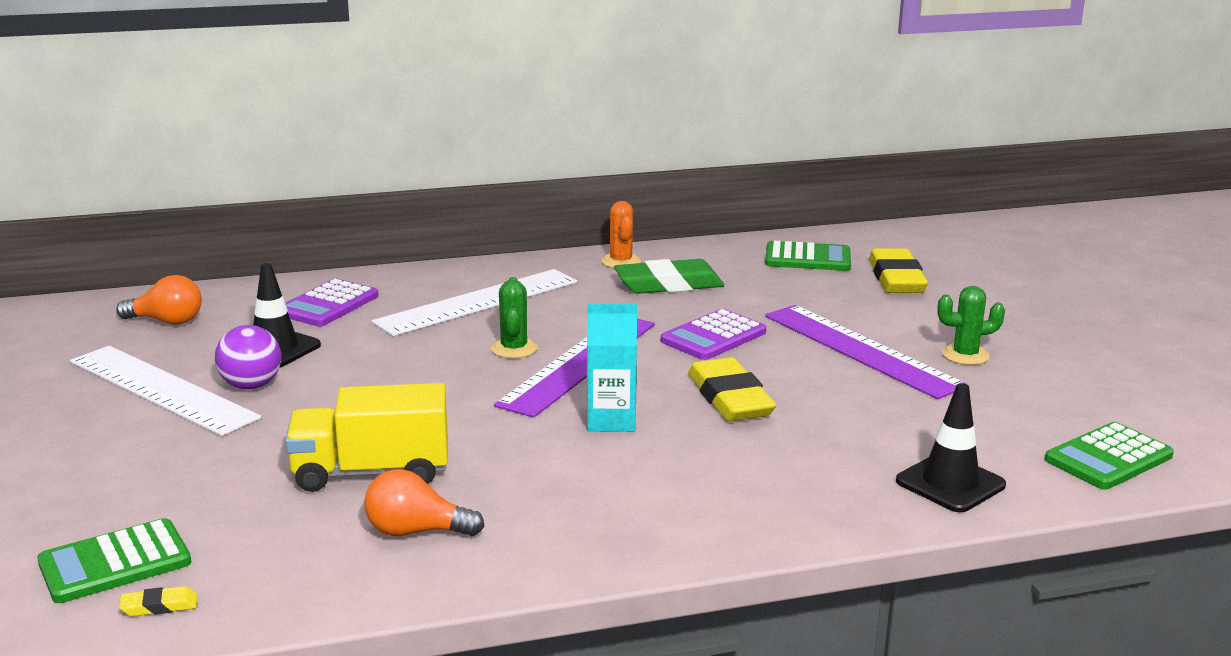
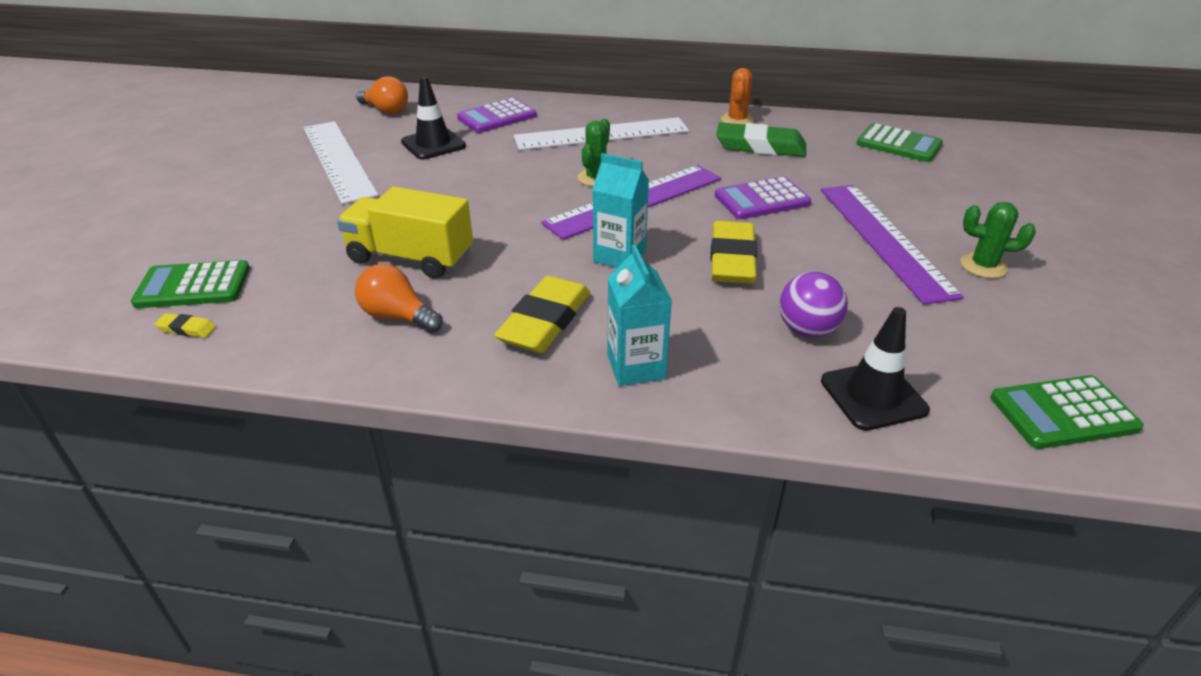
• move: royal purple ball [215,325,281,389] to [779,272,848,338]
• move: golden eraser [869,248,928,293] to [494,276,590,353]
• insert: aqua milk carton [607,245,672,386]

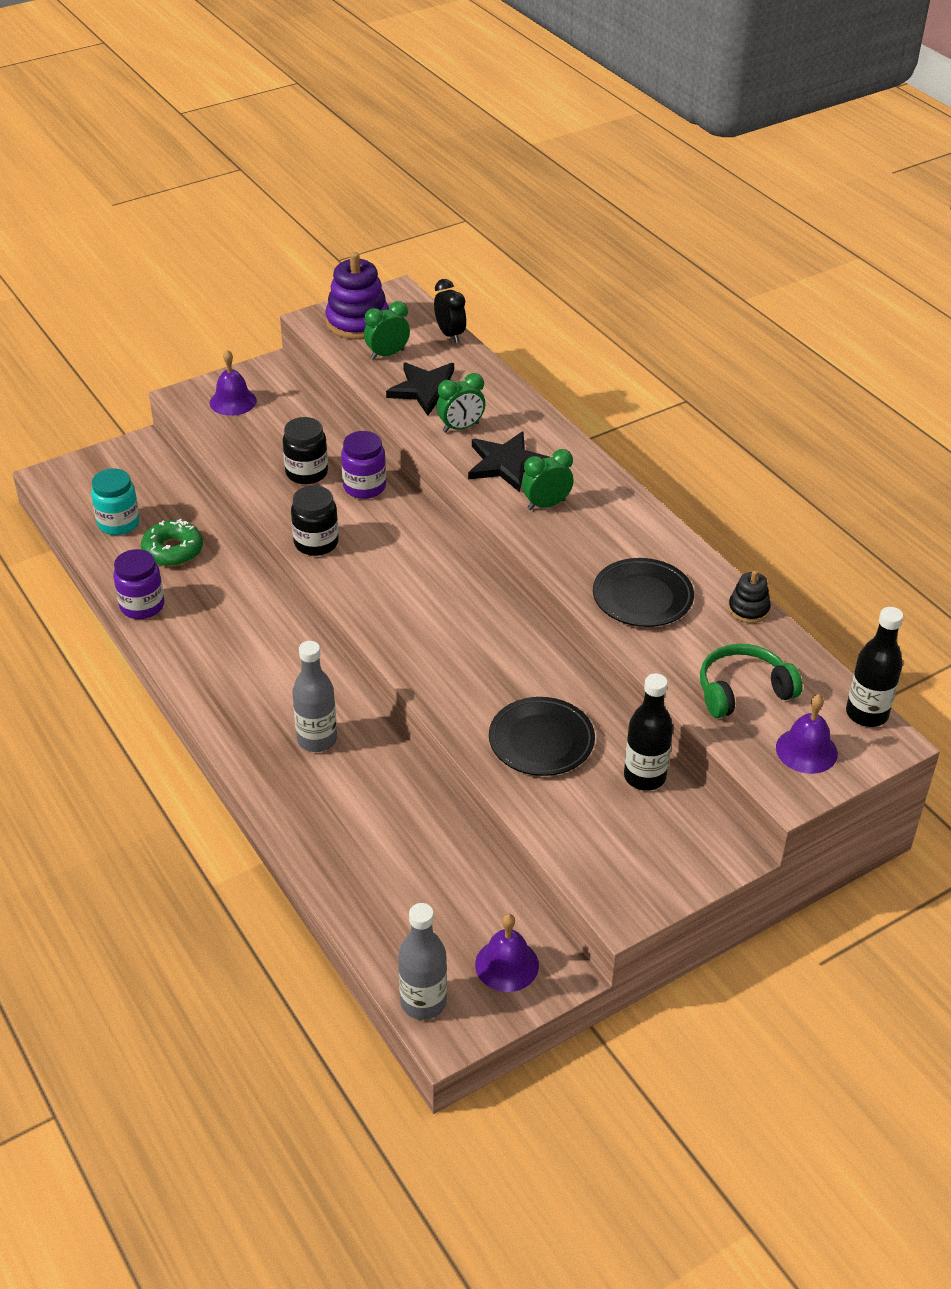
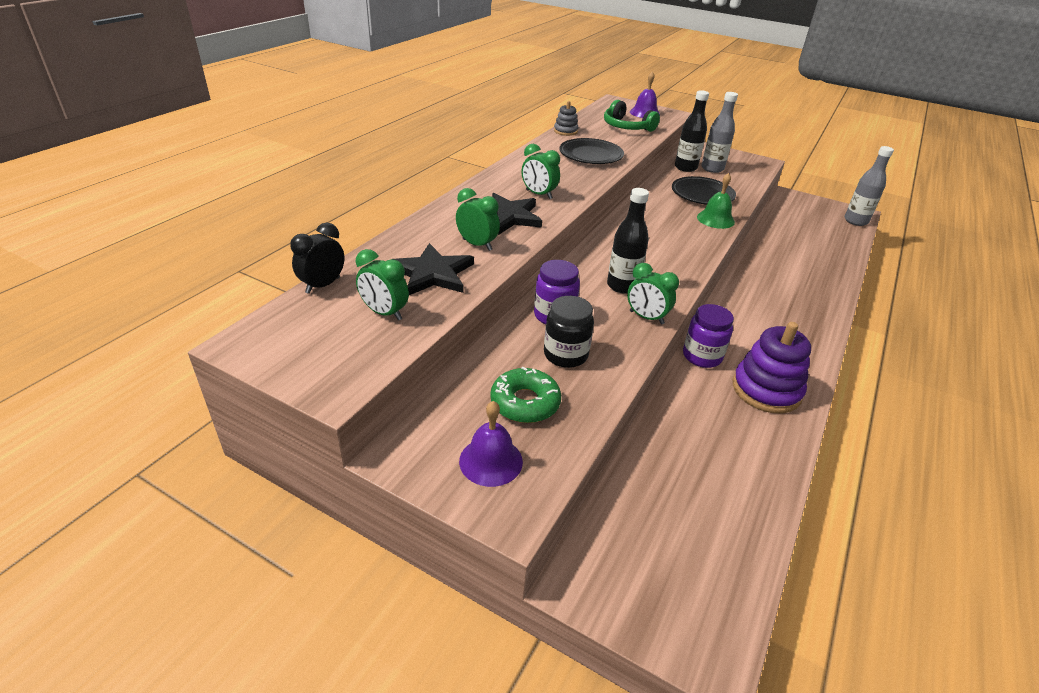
• delete: aqua jam jar [91,469,140,535]
• move: royal purple jam jar [113,549,164,619] to [683,304,734,368]
• move: green donut [141,519,203,566] to [490,367,561,423]
• replace: ebony jam jar [291,486,339,556] to green clock [627,263,679,324]
• move: ash-grey bottle [292,641,337,752] to [701,92,738,173]
• move: royal purple stacking toy [325,252,389,340] to [733,322,811,413]
• delete: royal purple school bell [475,914,539,992]
• recolor: ebony stacking toy [728,570,771,623] to ash-grey stacking toy [554,101,578,136]
• move: ebony bottle [846,607,903,727] to [607,188,649,294]
• insert: green school bell [697,173,735,229]

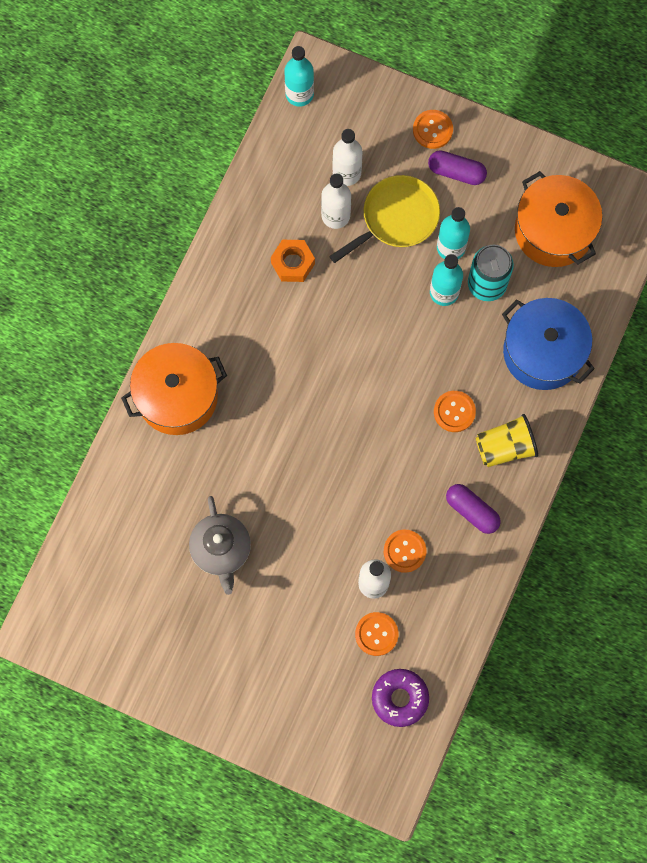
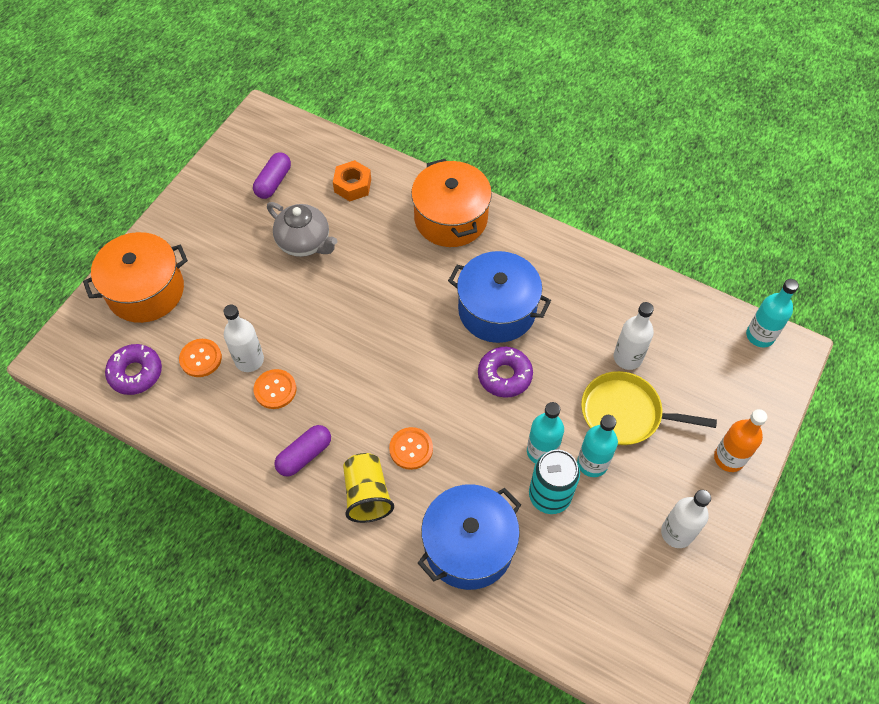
• rotate: ash-grey tea pot [189,496,251,595] = [267,202,337,257] 135 degrees counterclockwise
• move: bright orange nut [271,240,315,282] to [333,160,371,201]
• rotate: golden skillet [329,175,440,263] = [581,371,717,445] 135 degrees clockwise
• move: white bottle [332,129,362,186] to [661,490,711,548]
• replace: bright orange shirt button [413,110,453,149] to bright orange bottle [714,409,768,472]
• move: royal purple capsule [428,150,487,185] to [253,153,291,199]
• move: bright orange pot [515,171,603,267] to [83,232,188,323]
• insert: cobalt pot [448,251,551,343]
• insert: royal purple donut [478,347,533,398]

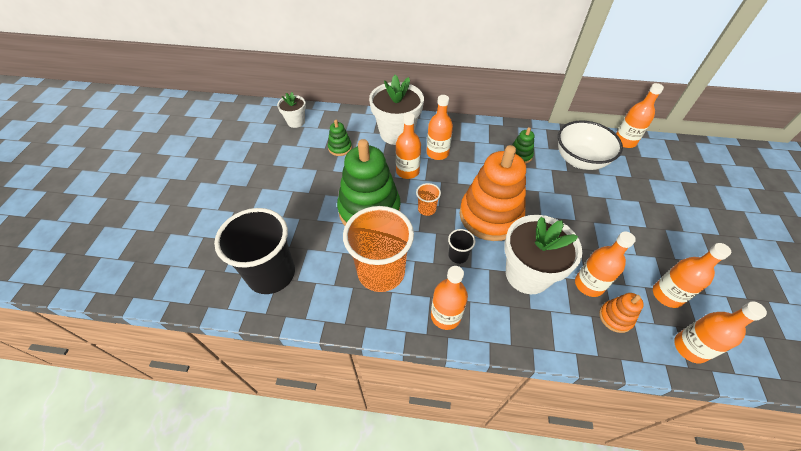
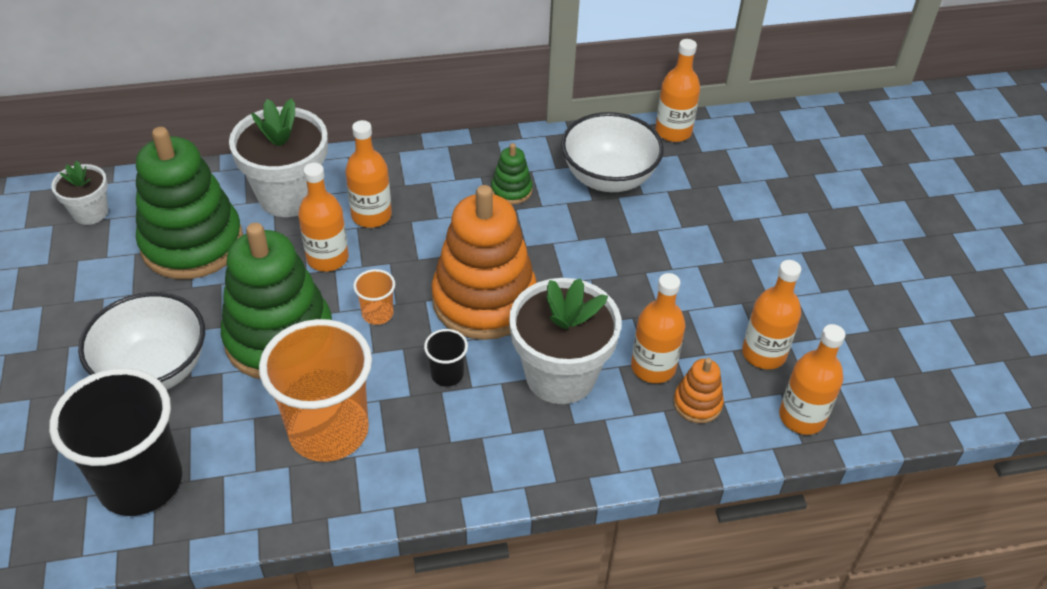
• resize: green stacking toy [328,120,352,156] = [136,127,243,279] x2.30
• delete: bright orange bottle [431,266,468,330]
• insert: white bowl [78,292,205,390]

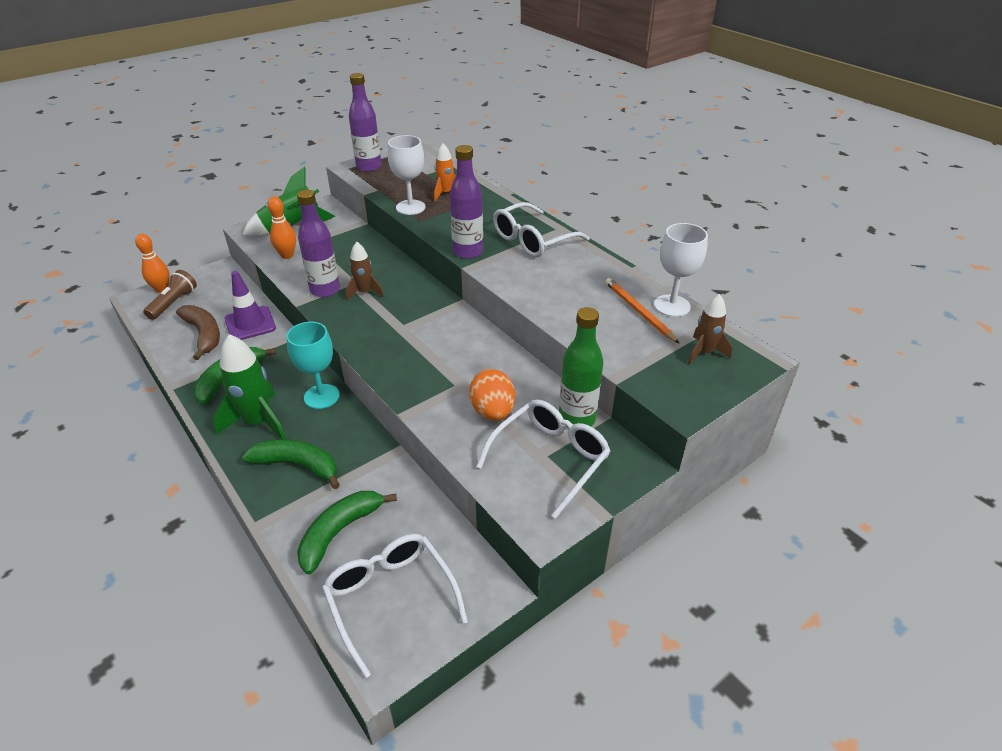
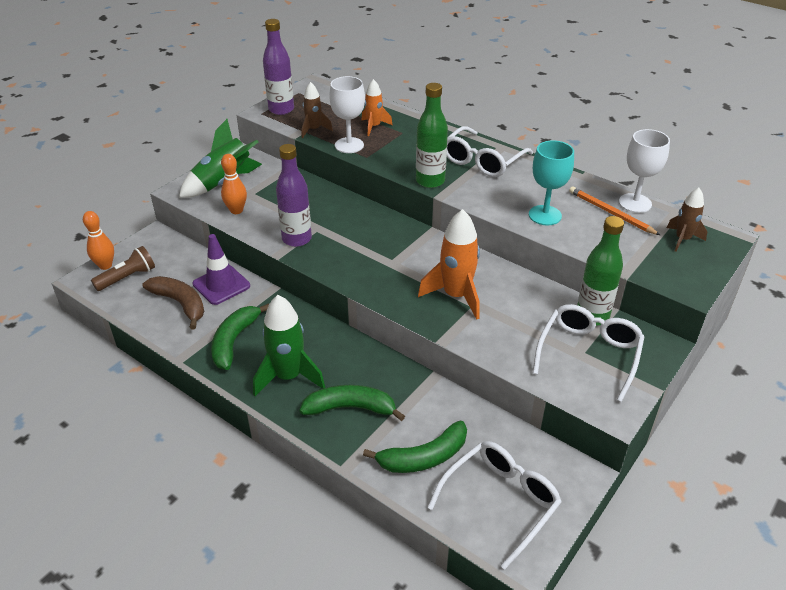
• rotate: dark brown torch [143,270,197,320] = [91,246,155,291] 45 degrees clockwise
• move: aqua wine glass [287,322,340,409] to [529,140,574,225]
• rotate: green banana fruit [297,491,397,574] = [363,421,467,473] 135 degrees counterclockwise
• rotate: white spectacles [322,534,468,678] = [427,441,562,570] 90 degrees clockwise
• move: dark brown spaceship [346,242,384,301] to [301,82,333,138]
• recolor: royal purple bottle [450,145,483,259] to green bottle [416,83,448,188]
• delete: bright orange egg shape [469,369,515,421]
• insert: bright orange spaceship [418,209,480,319]

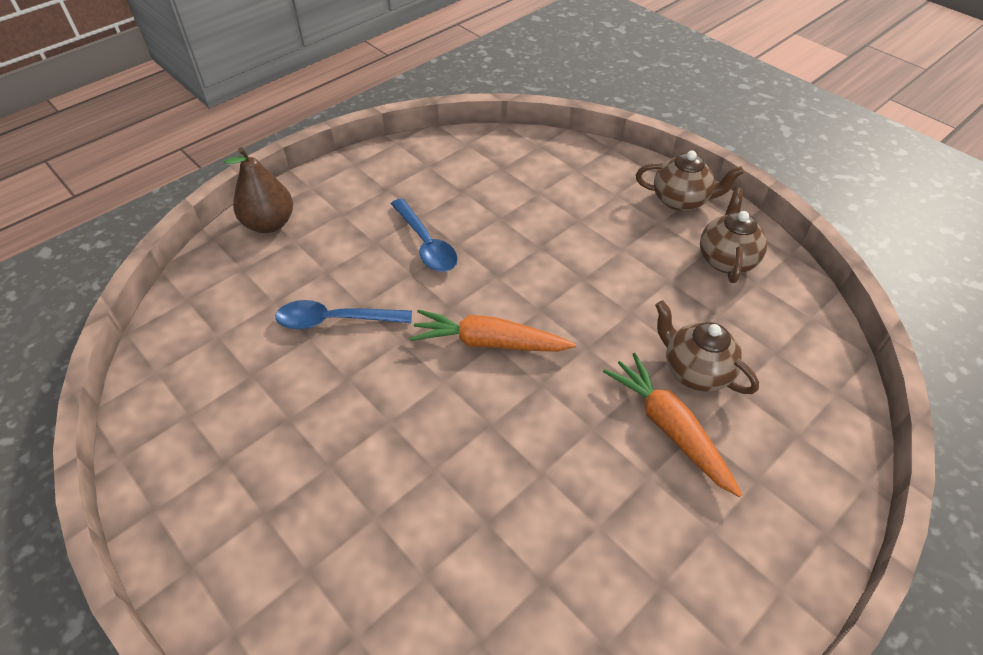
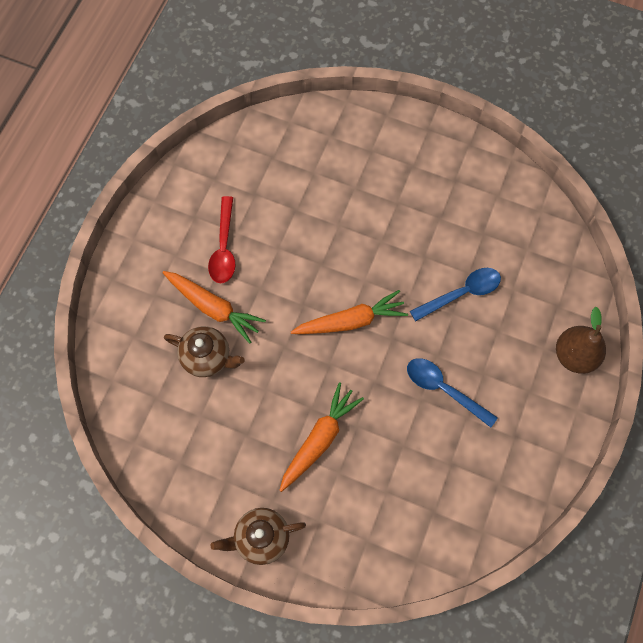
• delete: dark brown tea pot [700,187,767,283]
• insert: red spoon [208,196,235,283]
• insert: bright orange toy carrot [279,382,364,492]

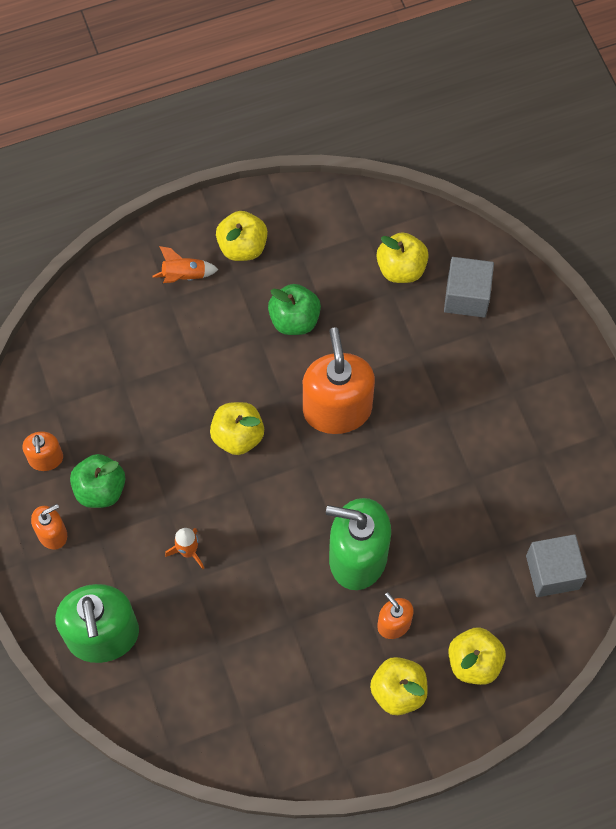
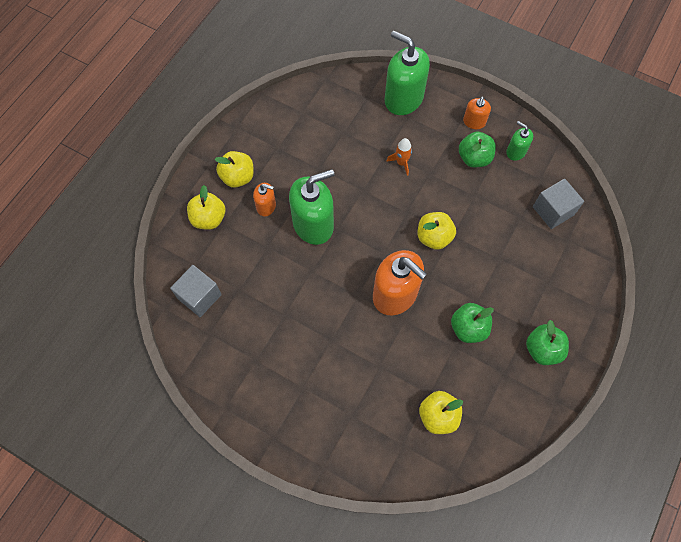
• recolor: bright orange soap dispenser [22,431,63,471] to green soap dispenser [506,121,533,161]
• delete: bright orange spaceship [153,246,219,283]
• recolor: golden apple [216,211,268,261] to green apple [526,320,569,365]
• move: ash-grey solid cube [444,257,494,318] to [533,179,584,229]

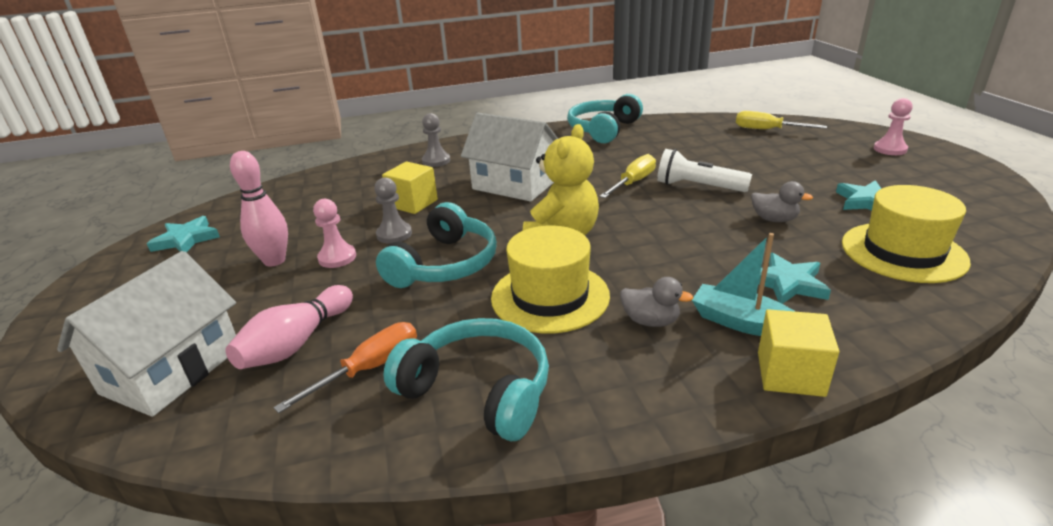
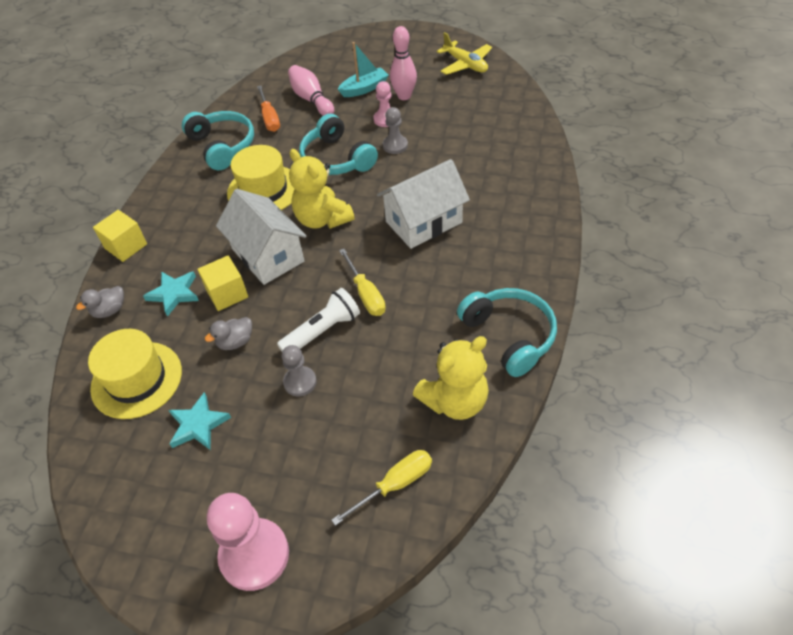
• move: white cottage [57,251,236,417] to [216,189,306,285]
• replace: aqua five-pointed star [147,216,220,252] to golden plane [437,32,492,75]
• move: golden solid cube [382,161,438,214] to [198,255,248,311]
• rotate: aqua over-ear headphones [383,318,549,441] = [182,111,254,170] 90 degrees counterclockwise
• move: ash-grey pawn [422,113,450,167] to [282,345,317,397]
• move: ash-grey duck [620,277,693,327] to [76,286,124,318]
• move: aqua sailboat [692,233,796,336] to [338,42,389,97]
• resize: pink pawn [874,98,913,155] = [207,493,289,591] x1.79
• insert: golden teddy [413,336,489,420]

